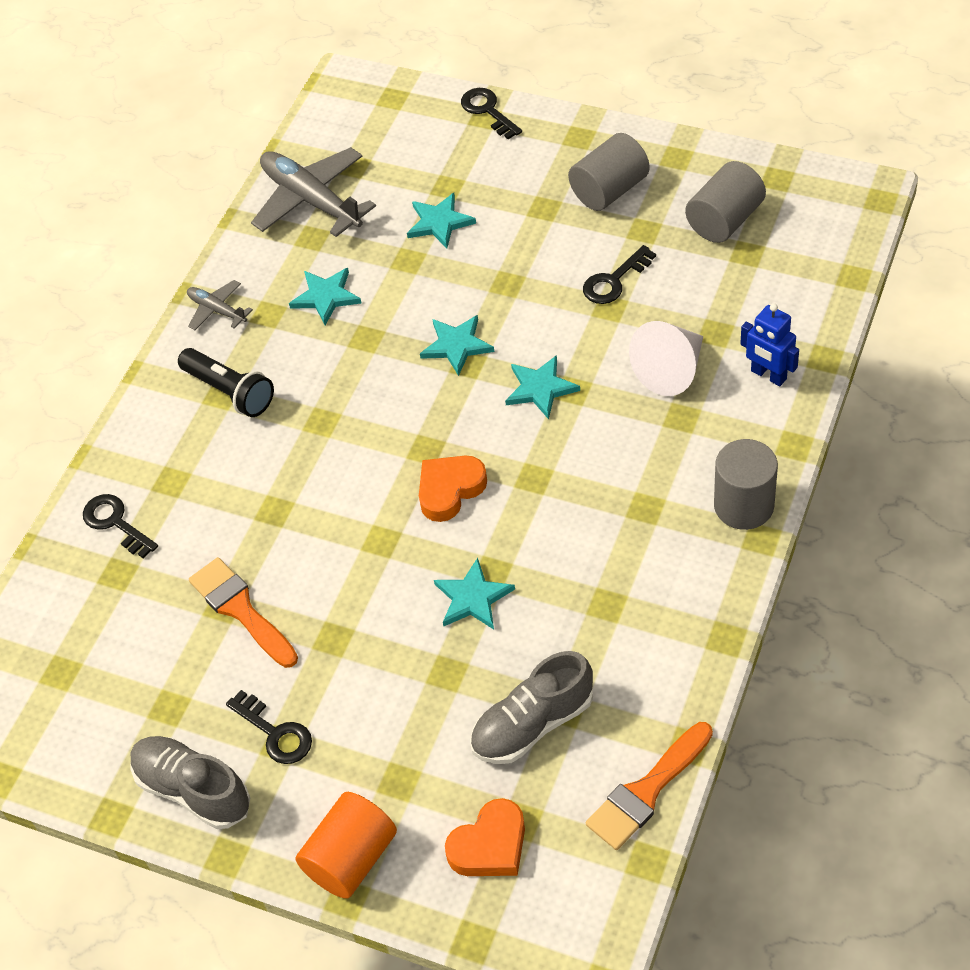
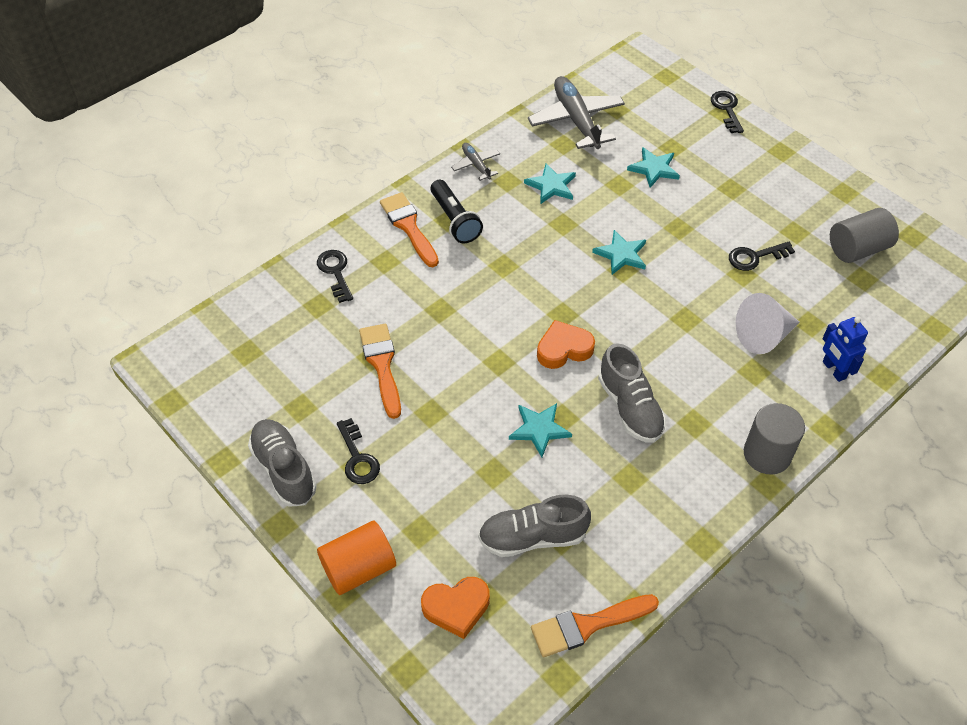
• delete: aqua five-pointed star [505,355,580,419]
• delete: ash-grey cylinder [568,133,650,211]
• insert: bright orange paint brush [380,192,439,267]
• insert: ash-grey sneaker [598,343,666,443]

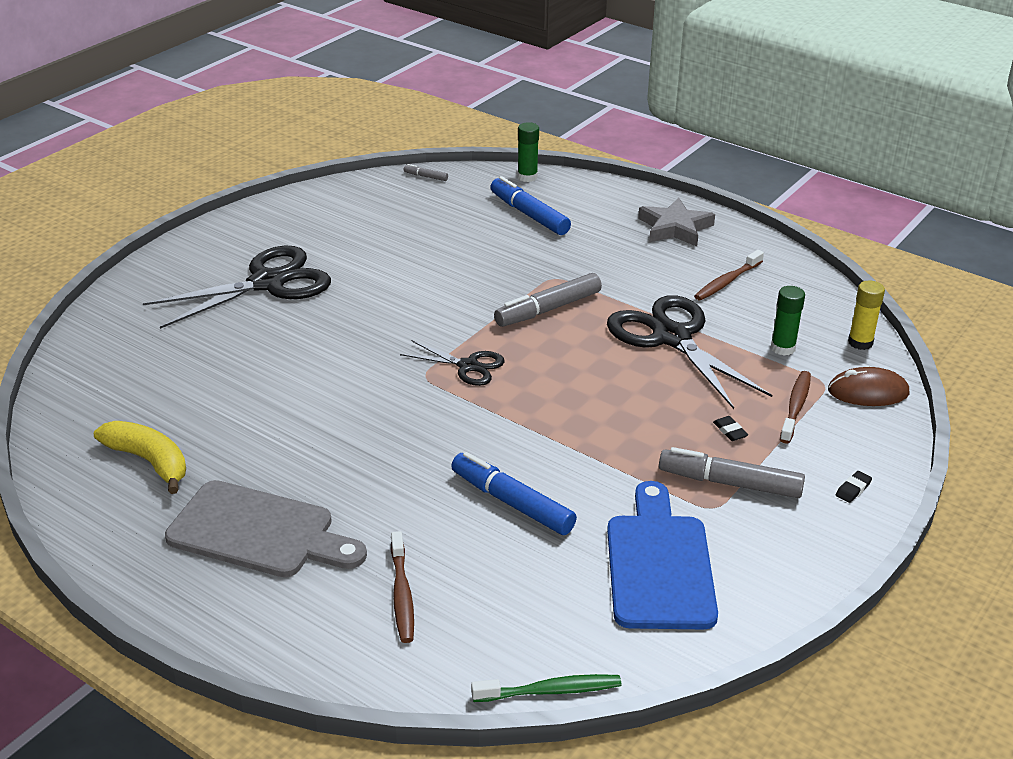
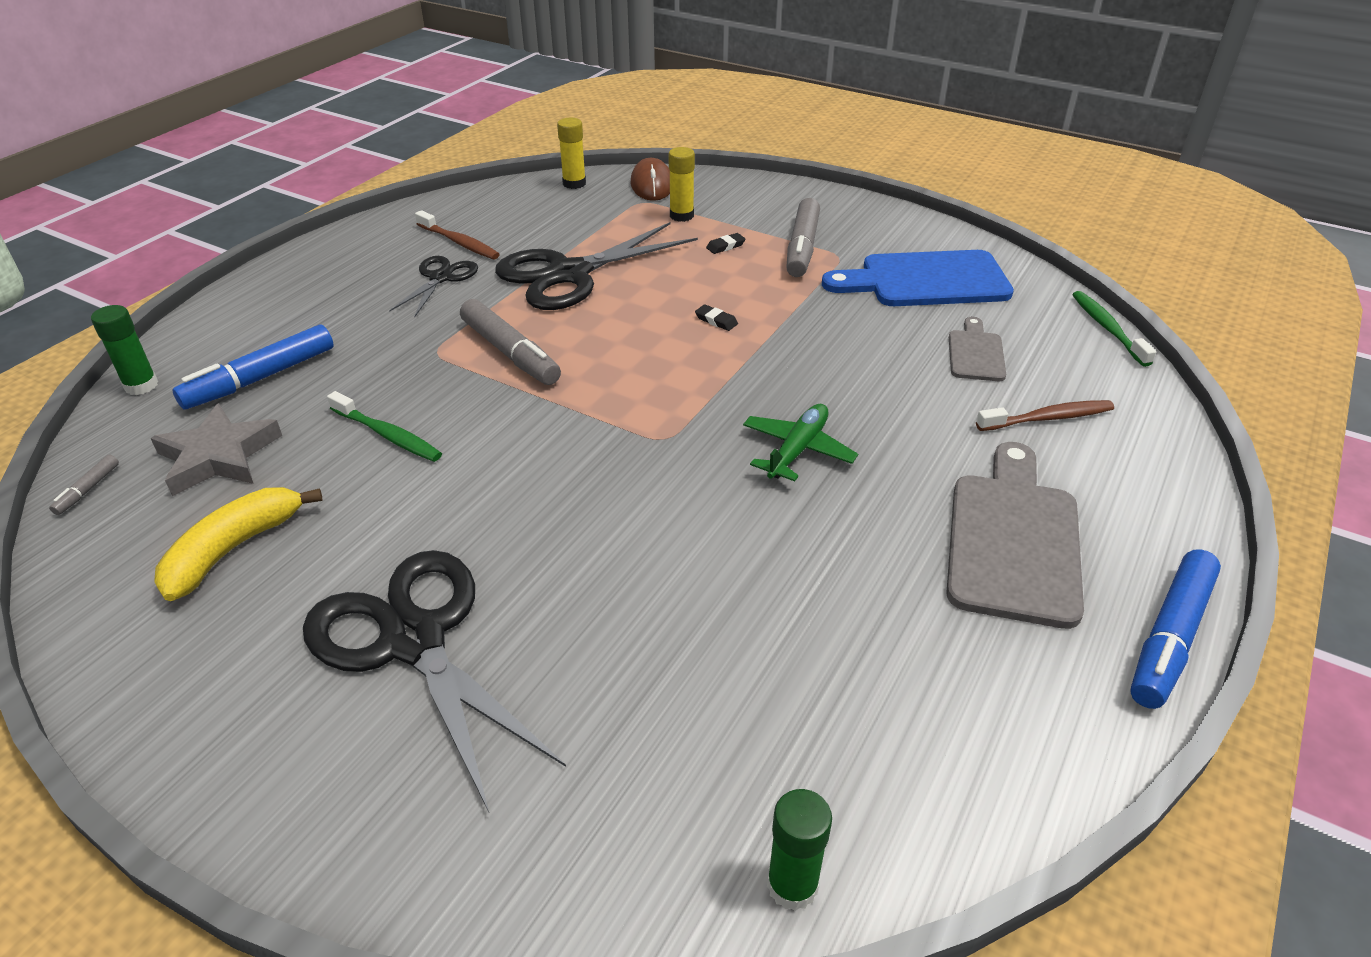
• move: golden banana fruit [94,421,186,494] to [154,487,322,601]
• move: ebony scissors [400,340,505,386] to [389,256,478,318]
• move: cobalt marker pen [451,452,577,535] to [1130,549,1221,709]
• move: ash-grey five-pointed star [638,198,715,247] to [151,403,282,496]
• move: green glue [771,286,805,356] to [767,789,832,911]
• replace: dark brown dental brush [780,371,811,444] to golden glue [669,147,695,222]
• move: ebony eraser [836,471,872,503] to [695,304,738,331]
• insert: green dental brush [327,391,442,462]
• insert: green plane [743,404,858,481]
• insert: ash-grey bread board [949,317,1006,381]

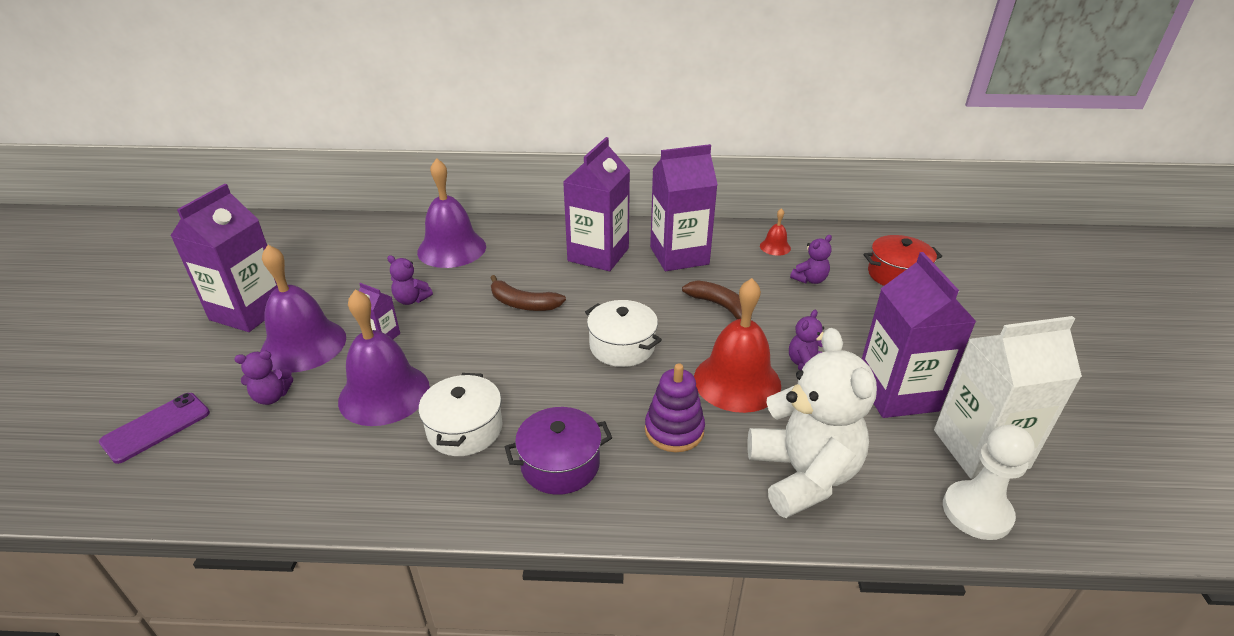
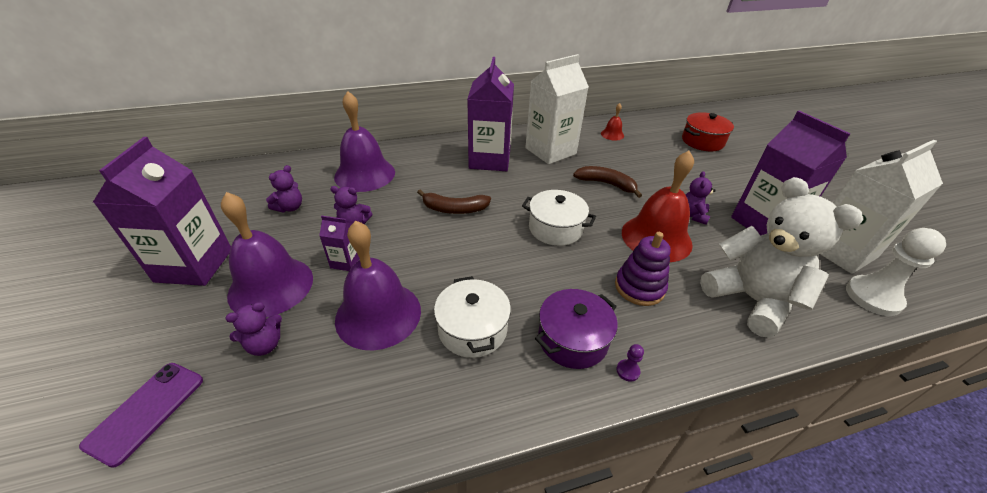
• recolor: royal purple milk carton [650,144,718,271] to white milk carton [525,54,589,164]
• move: royal purple teddy [790,235,832,284] to [266,165,302,212]
• insert: royal purple pawn [616,344,644,382]

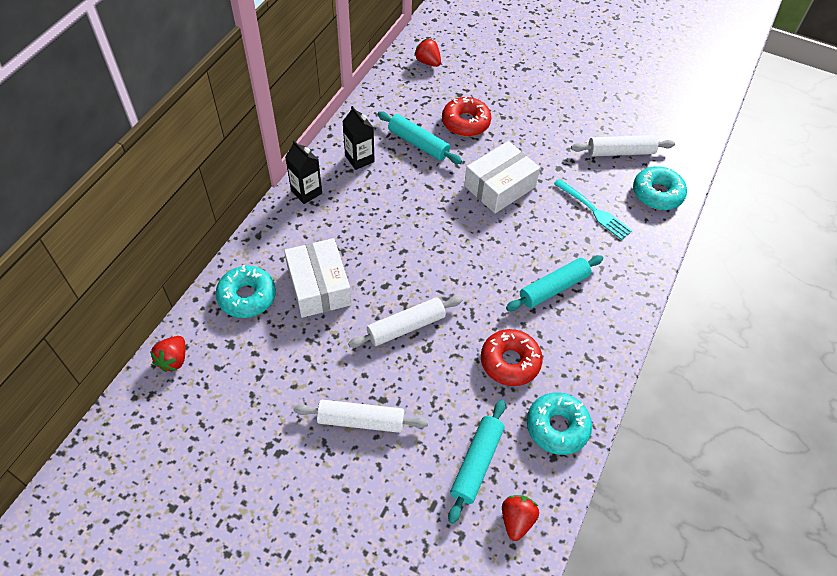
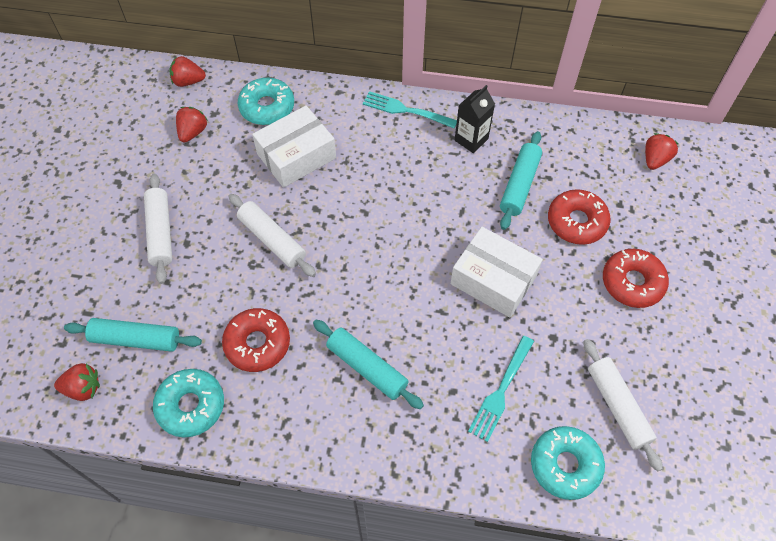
• replace: ebony milk carton [285,140,322,204] to aqua table fork [363,91,457,129]
• insert: red strawberry [176,107,207,143]
• insert: red donut [603,249,669,308]

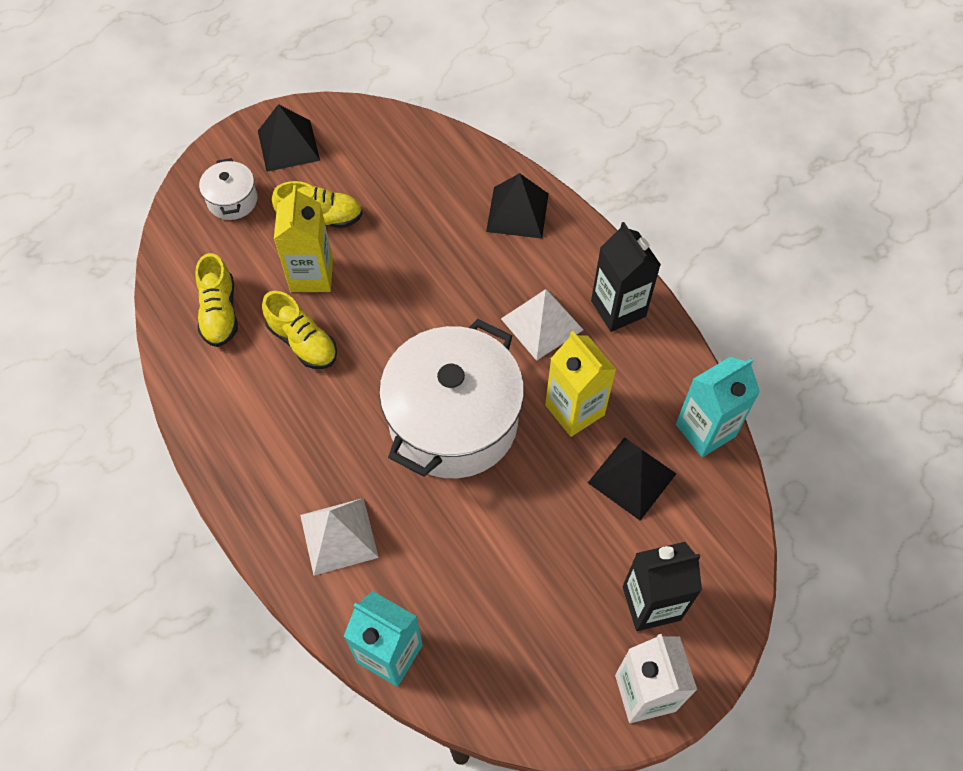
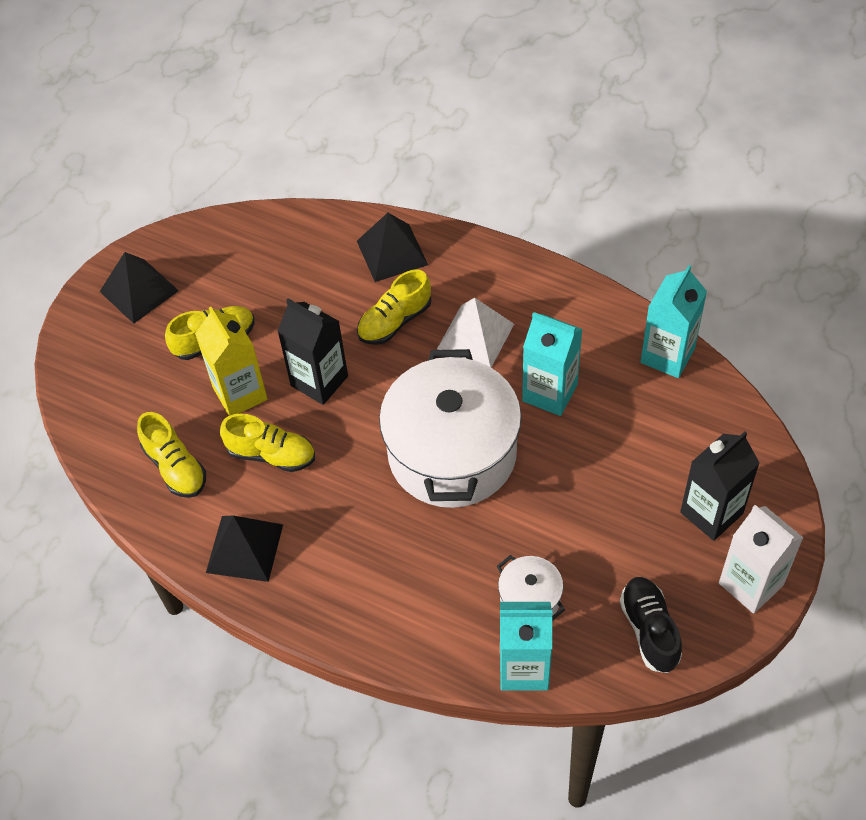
• move: white pot [199,158,257,220] to [497,555,565,621]
• delete: white pyramid [300,498,379,576]
• recolor: golden milk carton [545,331,616,437] to aqua milk carton [522,312,583,416]
• move: ebony pyramid [588,437,676,521] to [206,515,283,582]
• move: ebony milk carton [591,222,661,332] to [277,298,348,405]
• insert: golden sneaker [357,269,431,345]
• insert: ebony sneaker [620,577,682,673]

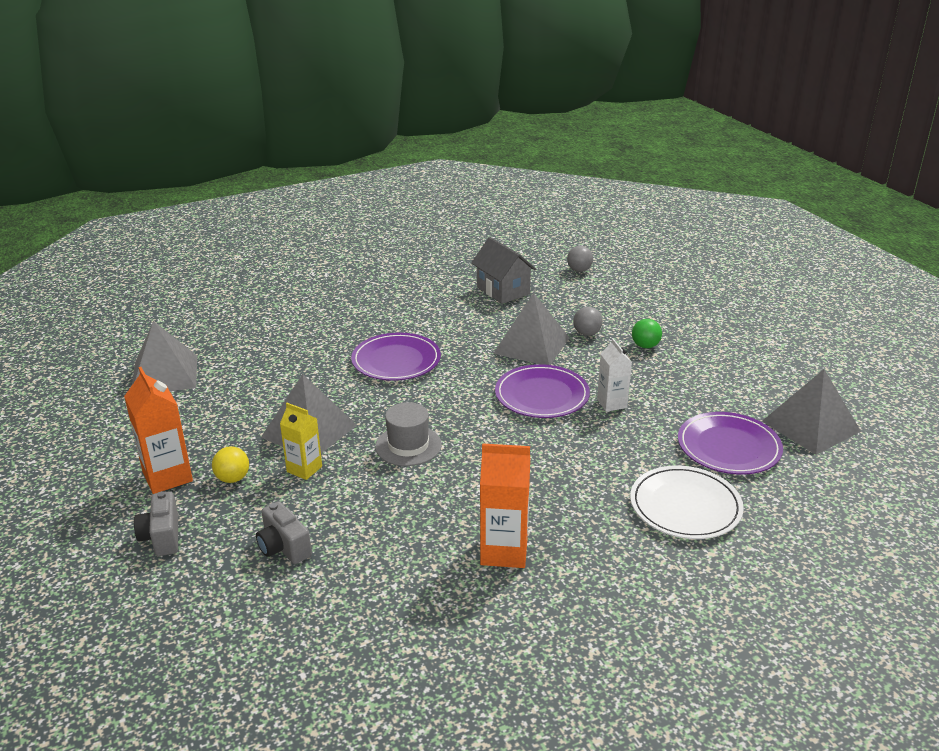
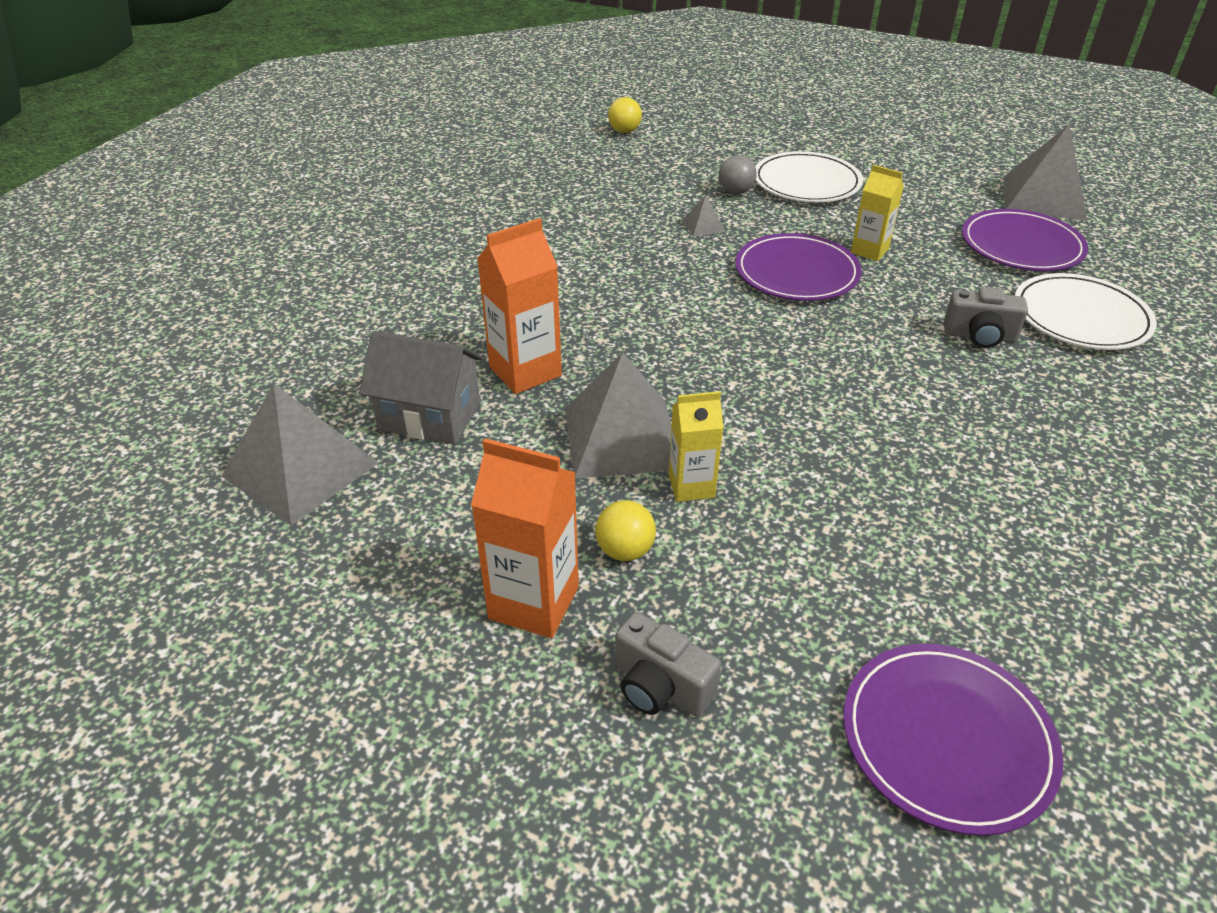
• move: ash-grey photo camera [256,501,312,564] to [944,287,1028,348]
• move: royal purple plate [351,333,441,381] to [843,643,1063,836]
• delete: ash-grey hat [375,402,442,466]
• move: ash-grey cottage [471,237,536,304] to [359,331,484,445]
• move: bright orange milk carton [480,443,530,568] to [477,218,562,394]
• resize: ash-grey pyramid [493,293,570,365] = [682,195,725,237] x0.43
• recolor: ash-grey ball [567,246,593,272] to golden ball [608,97,642,133]
• recolor: white milk carton [597,338,632,412] to golden milk carton [851,165,904,261]
• replace: green ball [632,319,662,348] to white plate [755,151,863,202]

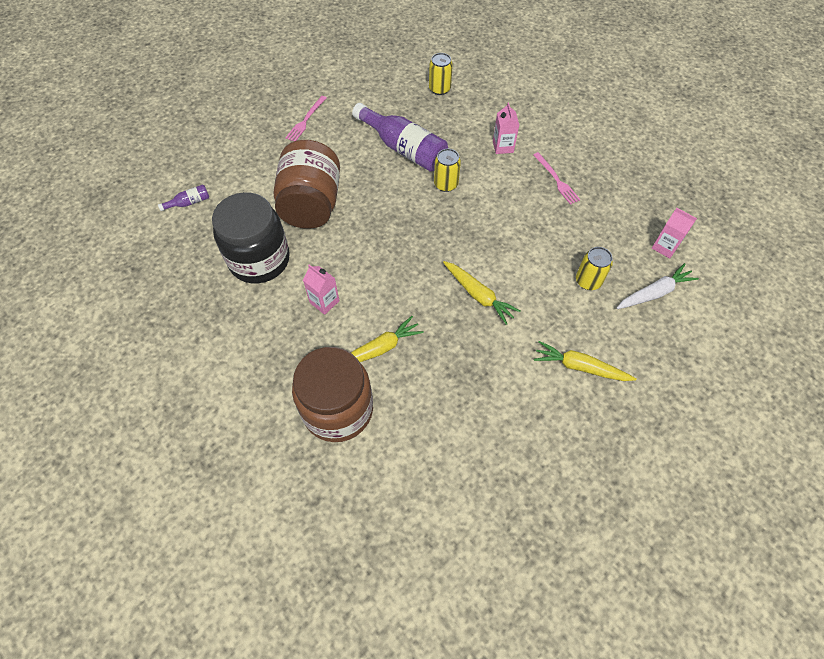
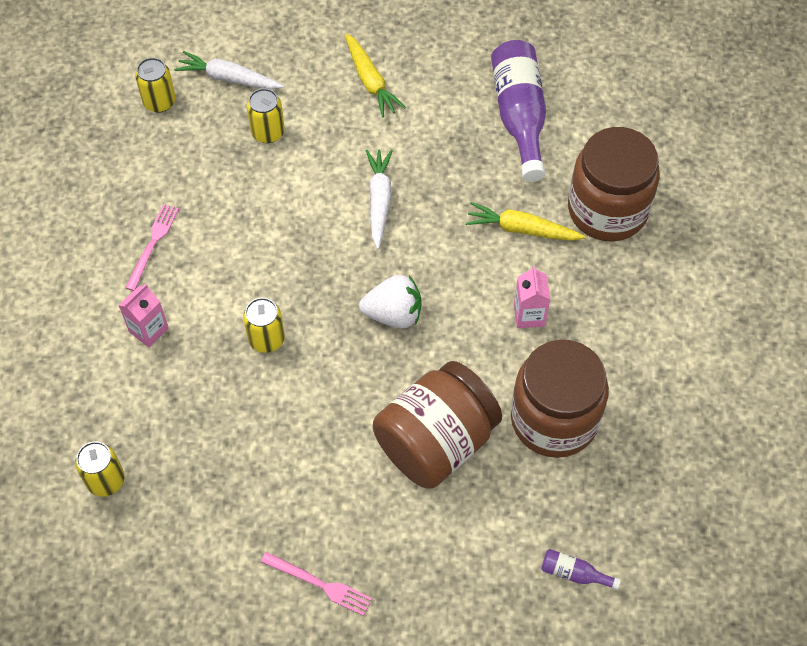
• recolor: ebony jam jar [212,192,290,283] to dark brown jam jar [511,340,609,458]
• rotate: pink table fork [285,96,327,141] = [261,552,372,616] 45 degrees clockwise
• move: royal purple bottle [352,103,448,172] to [491,40,546,182]
• recolor: golden toy carrot [443,261,520,325] to white toy carrot [366,149,393,249]
• replace: pink milk carton [652,208,697,258] to golden can [135,58,176,113]
• insert: white strawberry [359,275,422,328]

